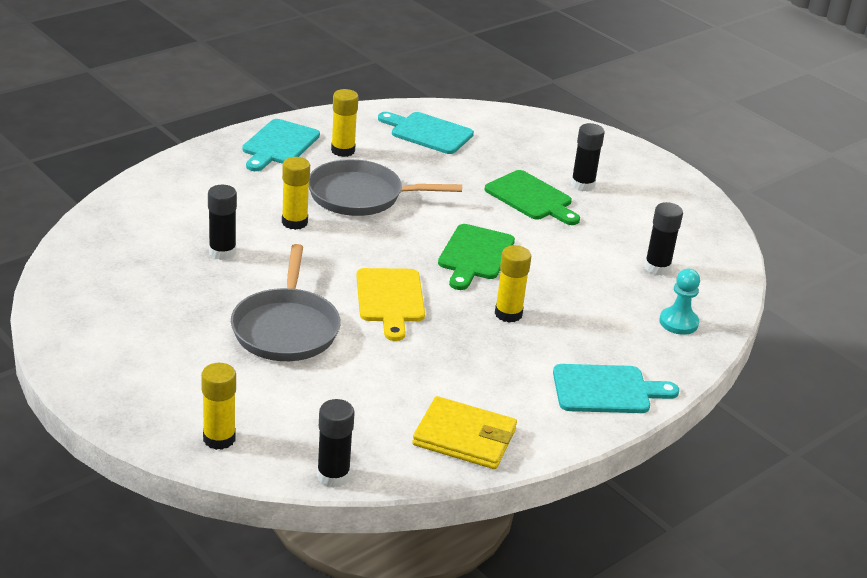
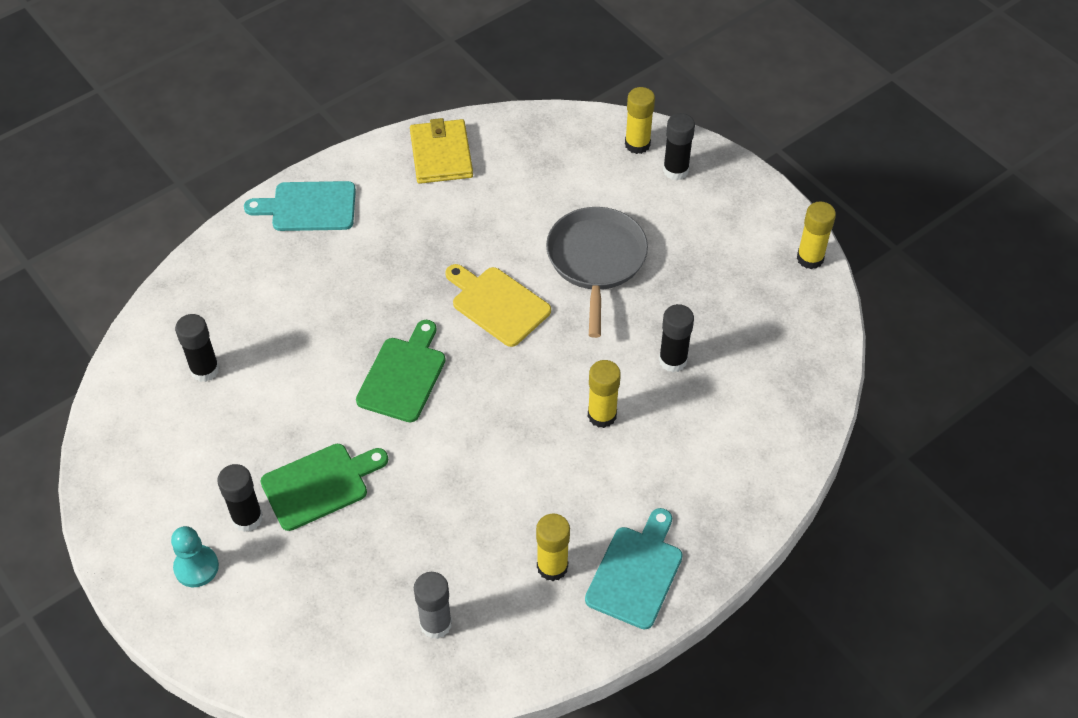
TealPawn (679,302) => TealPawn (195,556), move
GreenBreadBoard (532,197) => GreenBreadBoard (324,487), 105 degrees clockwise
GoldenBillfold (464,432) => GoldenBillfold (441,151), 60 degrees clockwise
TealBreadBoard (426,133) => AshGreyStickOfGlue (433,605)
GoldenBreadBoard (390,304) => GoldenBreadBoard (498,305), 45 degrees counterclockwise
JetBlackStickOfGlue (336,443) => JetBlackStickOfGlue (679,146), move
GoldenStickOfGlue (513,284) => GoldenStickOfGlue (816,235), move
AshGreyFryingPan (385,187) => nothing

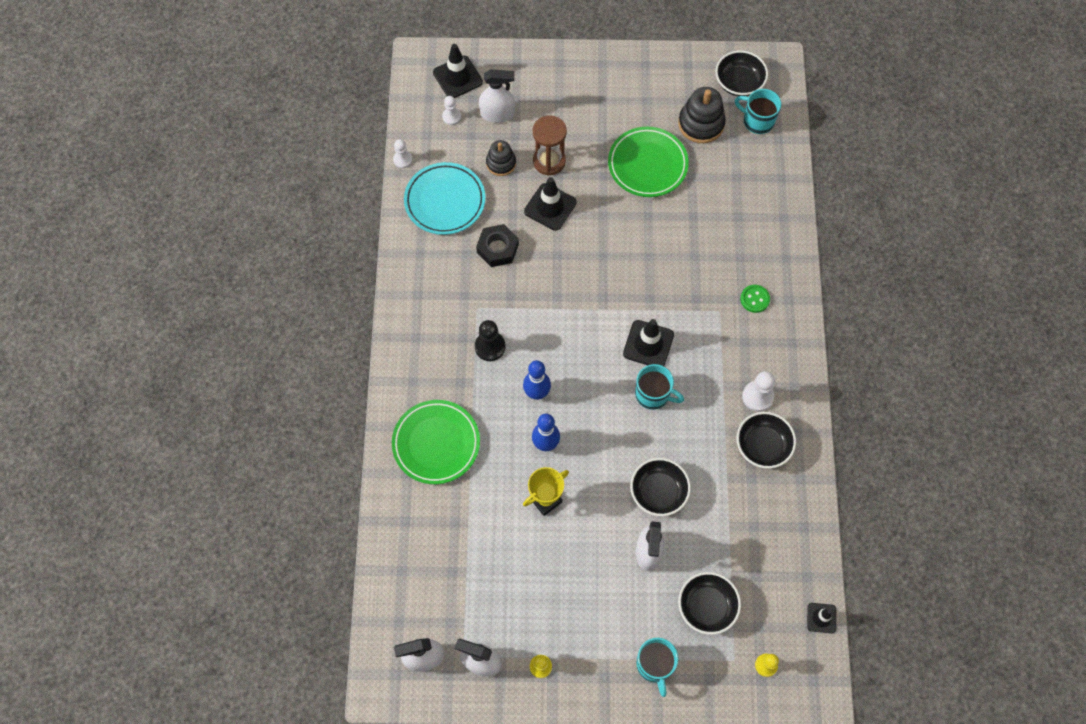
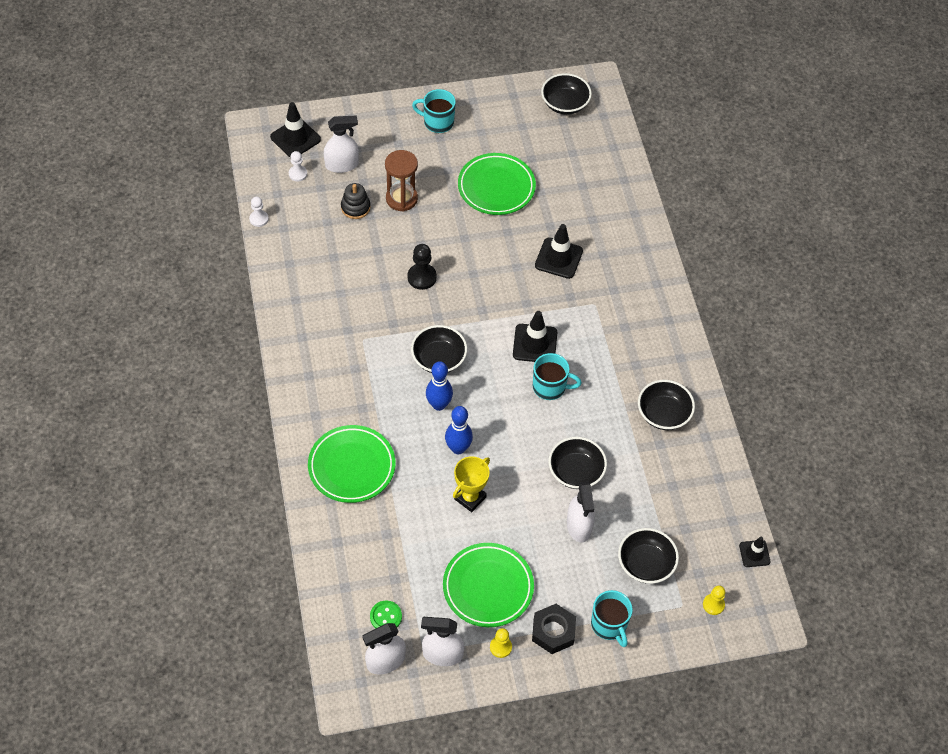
GreenSewingButton (755,299) => GreenSewingButton (386,615), move
JetBlackPawn (490,340) => JetBlackPawn (422,267), move
nothing => JetBlackBowl (439,349)
TealMug (758,111) => TealMug (434,111), move
nothing => GreenDinnerPlate (488,585)
JetBlackHexNut (497,245) => JetBlackHexNut (554,629), move
JetBlackTrafficCone (550,204) => JetBlackTrafficCone (559,251), move
TealDinnerPlate (444,198) => nothing
JetBlackRingStacker (702,115) => nothing
WhitePawn (758,391) => nothing

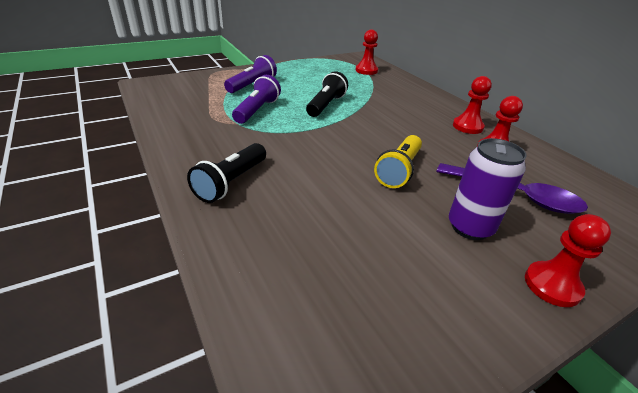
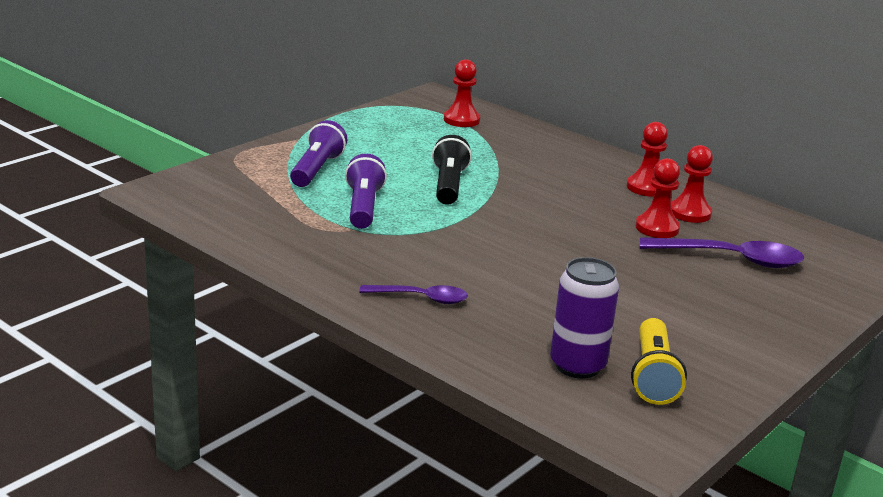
JetBlackTorch (226,173) => VioletTeaspoon (413,294)
VioletCan (488,189) => VioletCan (584,317), move
GoldenTorch (398,161) => GoldenTorch (659,361), move
ScarletPawn (568,260) => ScarletPawn (658,198), move

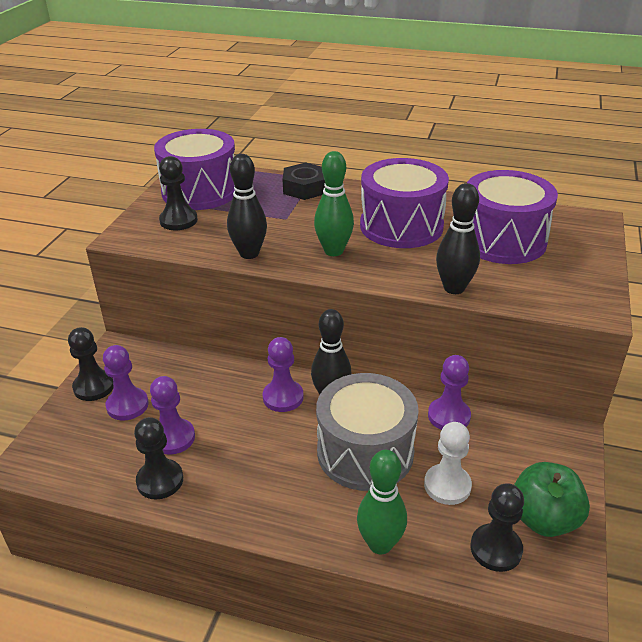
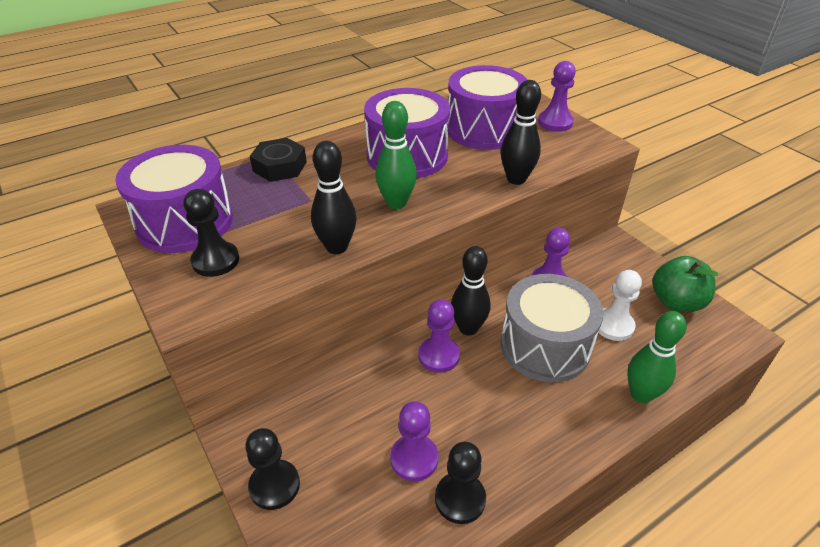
VioletPawn (126,382) => VioletPawn (557,96), move
JetBlackPawn (497,527) => nothing

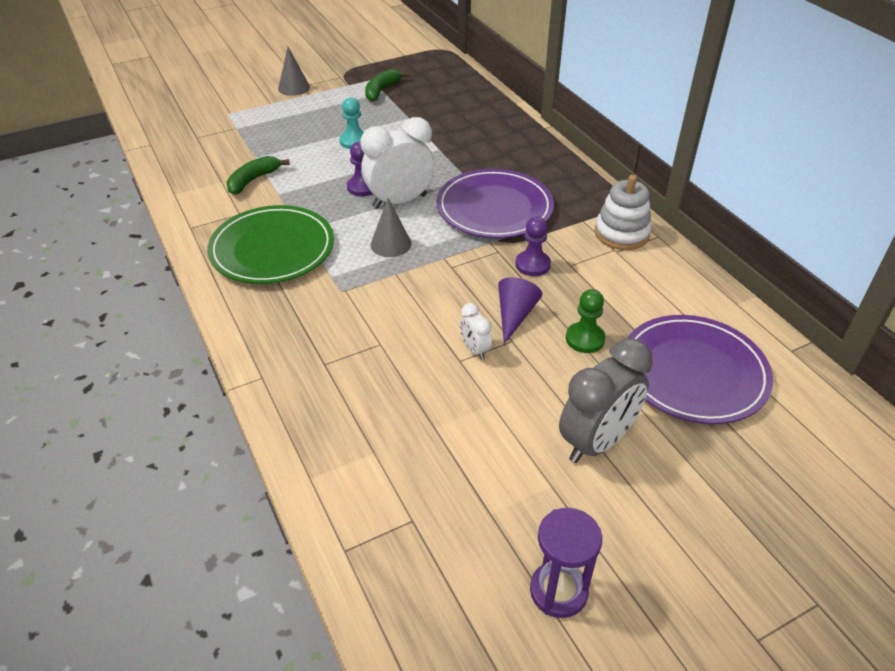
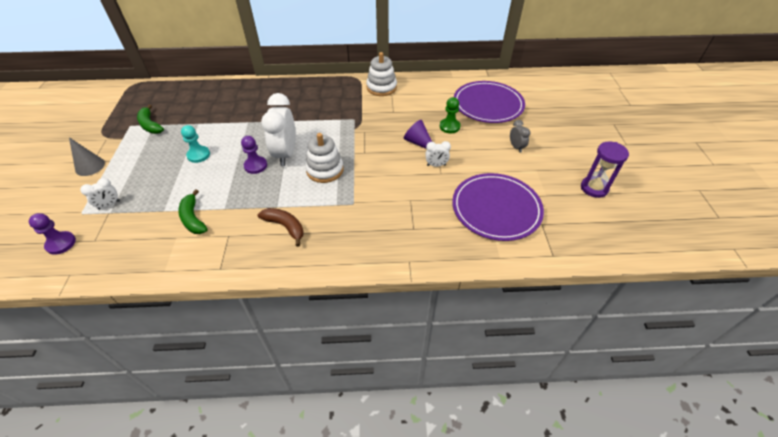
VioletPawn (533,246) => VioletPawn (52,234), move
nothing => WhiteClock (100,194)
GreenDinnerPlate (270,244) => DarkBrownToyBanana (280,227)
AshGreyConeShape (391,227) => WhiteRingStacker (324,158)
VioletDinnerPlate (495,203) => VioletDinnerPlate (498,207), move
AshGreyClock (606,400) => AshGreyClock (520,136), x0.48

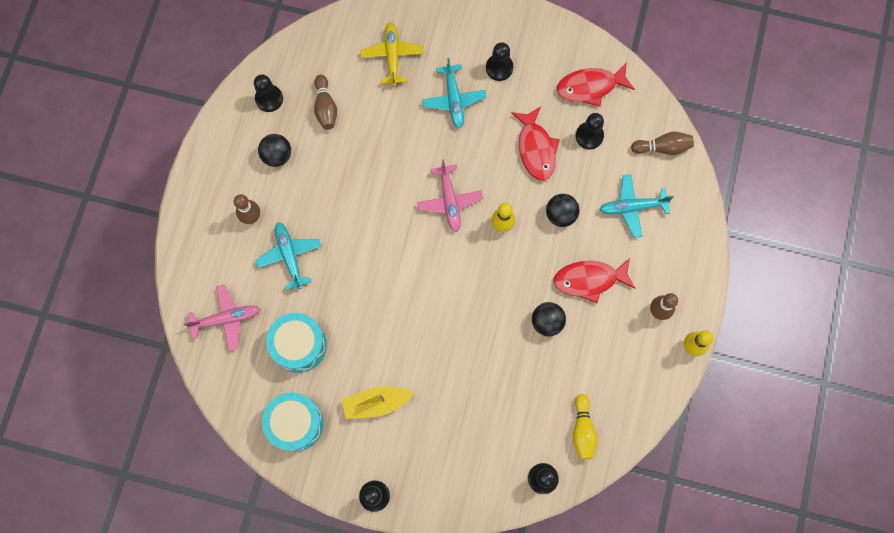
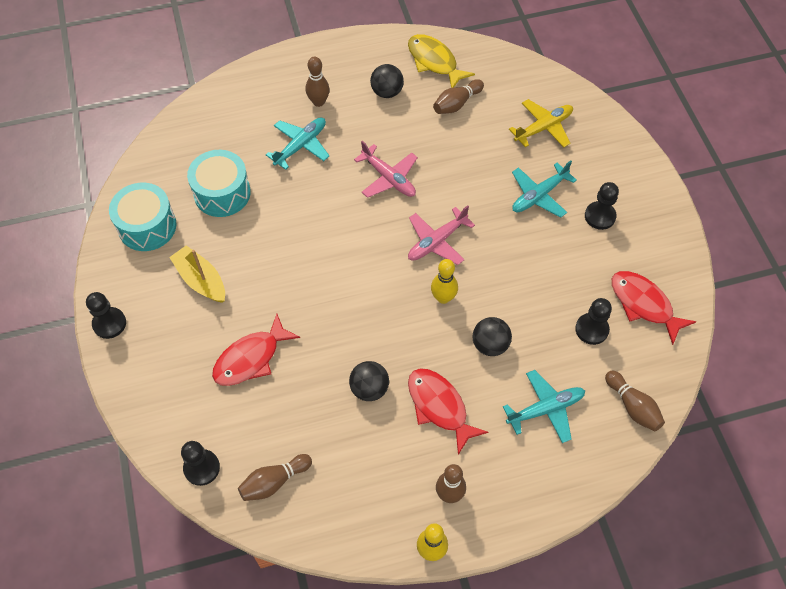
ScarletFish (535,143) => ScarletFish (256,350), move
GoldenTenpin (585,427) => DarkBrownTenpin (275,477)
RosePinkAeroplane (221,318) => RosePinkAeroplane (386,169), move
JetBlackPawn (268,93) => GoldenFish (441,61)
TealAeroplane (636,206) => TealAeroplane (544,406), 105 degrees clockwise

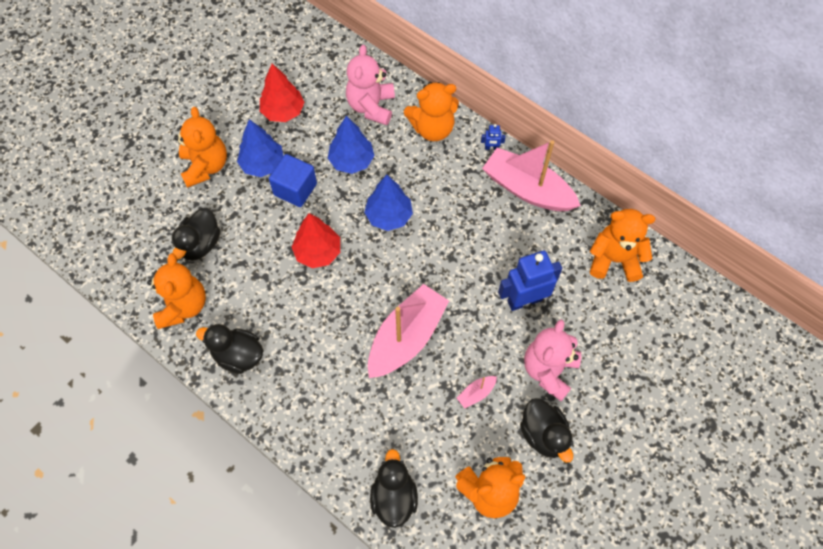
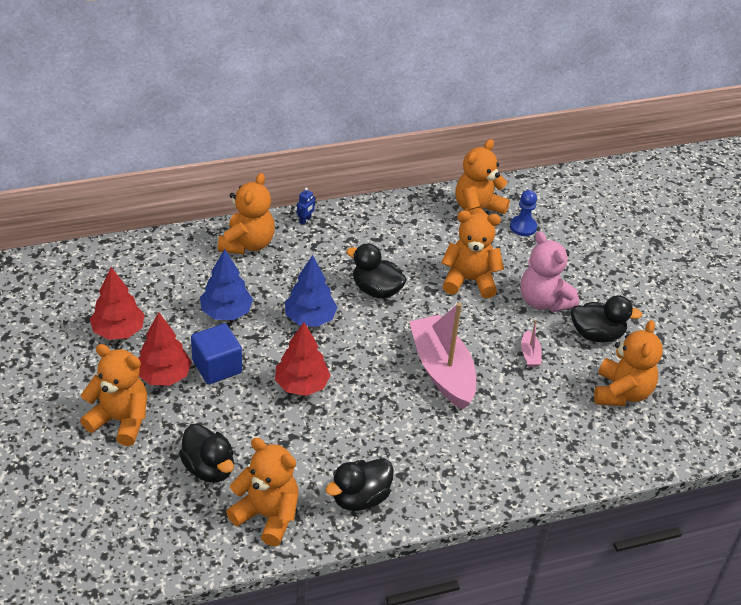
RoyalBlueFirTree (260,148) => ScarletFirTree (165,349)
JetBlackToyDuck (394,488) => JetBlackToyDuck (376,271), move
RoyalBlueRobotFigure (530,280) => OrangeColouredTeddy (472,254)
nothing => RoyalBluePawn (523,213)
RosePinkTeddy (370,85) => nothing
RosePinkBoat (531,175) => nothing

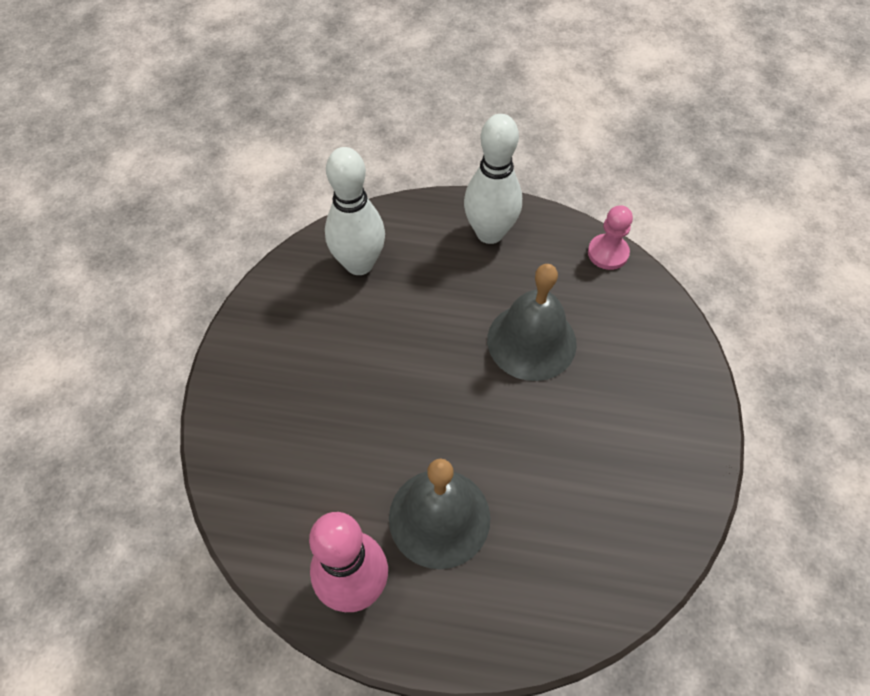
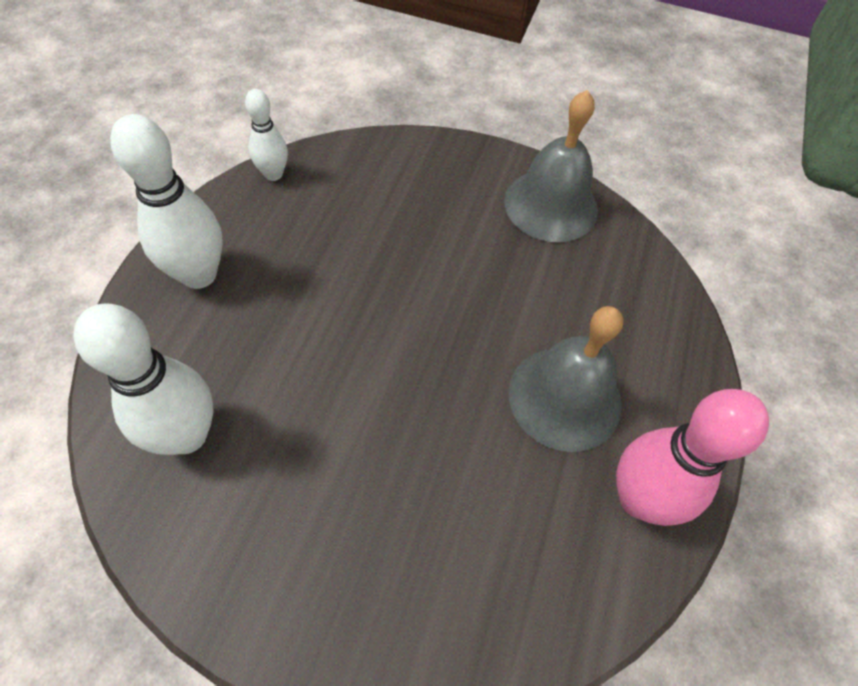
RosePinkPawn (610,237) => WhiteTenpin (266,135)
AshGreySchoolBell (532,322) => AshGreySchoolBell (551,166), move

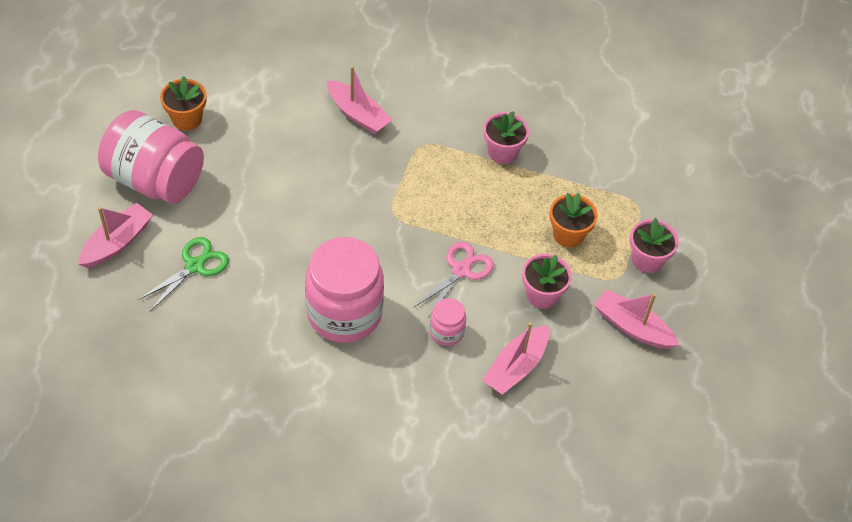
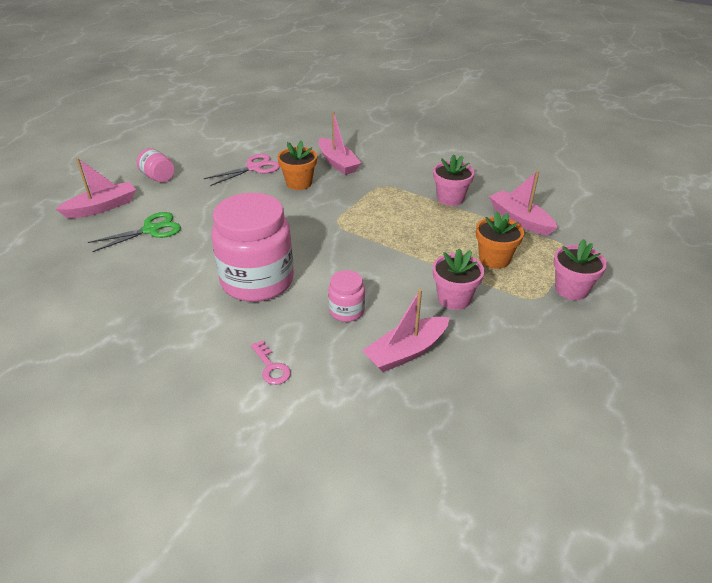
RosePinkJar (151,156) => RosePinkJar (155,165), x0.46
RosePinkPairOfScissors (454,279) => RosePinkPairOfScissors (242,170), move
nothing => RosePinkLatchkey (271,362)
OrangeColouredPlantPot (183,103) => OrangeColouredPlantPot (297,165), move
RosePinkBoat (636,319) => RosePinkBoat (523,203), move

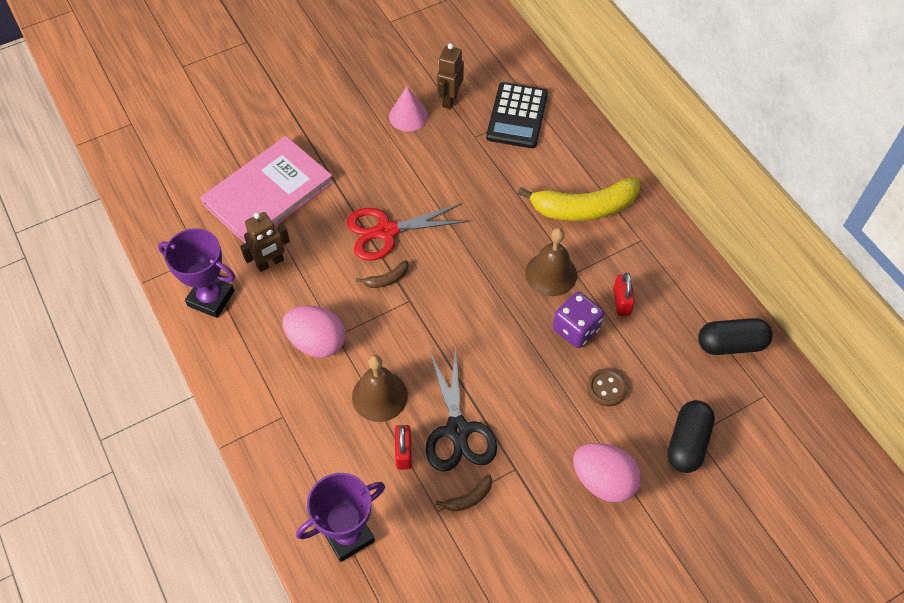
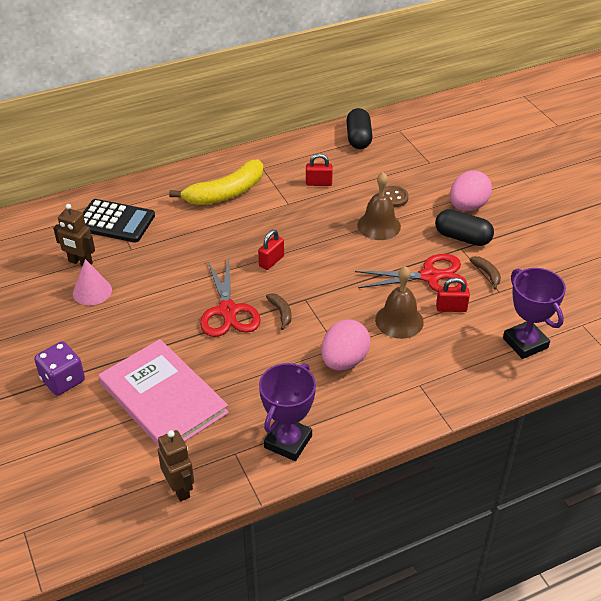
VioletGameDie (578,320) => VioletGameDie (59,368), move
DarkBrownRobotFigure (265,242) => DarkBrownRobotFigure (176,466), move
GoldenToyBanana (578,199) => GoldenToyBanana (216,182), 60 degrees clockwise
nothing => ScarletSmallLock (271,250)
JetBlackPairOfScissors (461,409) => ScarletPairOfScissors (411,273)
DarkBrownSchoolBell (551,262) => DarkBrownSchoolBell (379,206), move
JetBlackCapsule (691,436) => JetBlackCapsule (464,227), move

